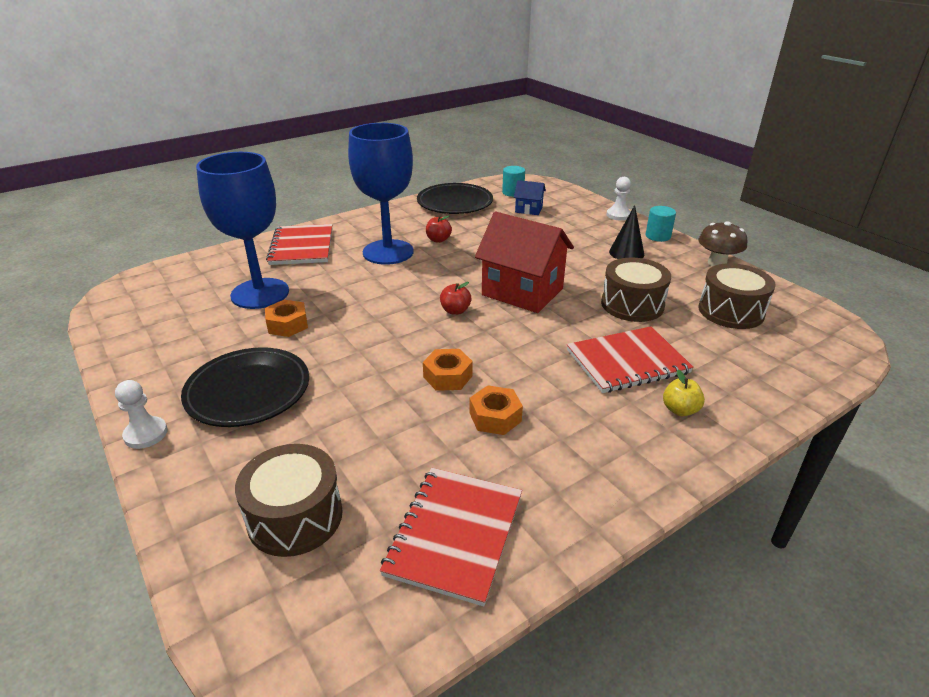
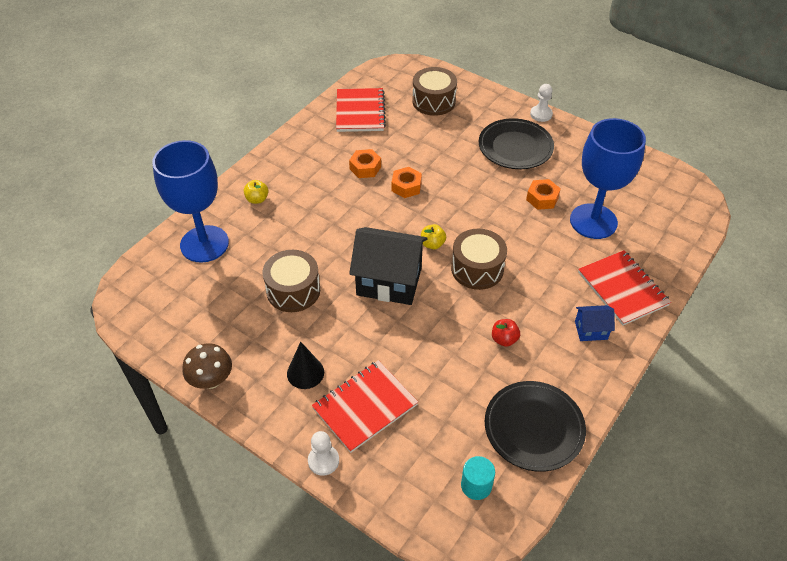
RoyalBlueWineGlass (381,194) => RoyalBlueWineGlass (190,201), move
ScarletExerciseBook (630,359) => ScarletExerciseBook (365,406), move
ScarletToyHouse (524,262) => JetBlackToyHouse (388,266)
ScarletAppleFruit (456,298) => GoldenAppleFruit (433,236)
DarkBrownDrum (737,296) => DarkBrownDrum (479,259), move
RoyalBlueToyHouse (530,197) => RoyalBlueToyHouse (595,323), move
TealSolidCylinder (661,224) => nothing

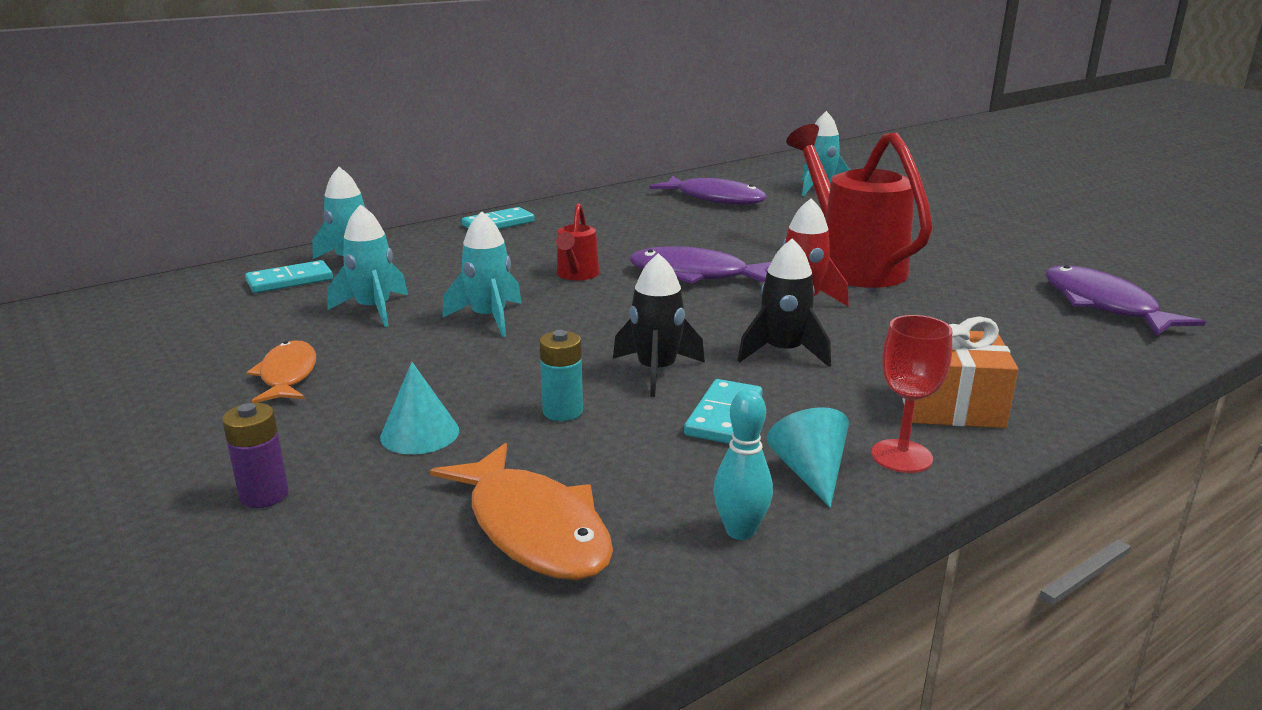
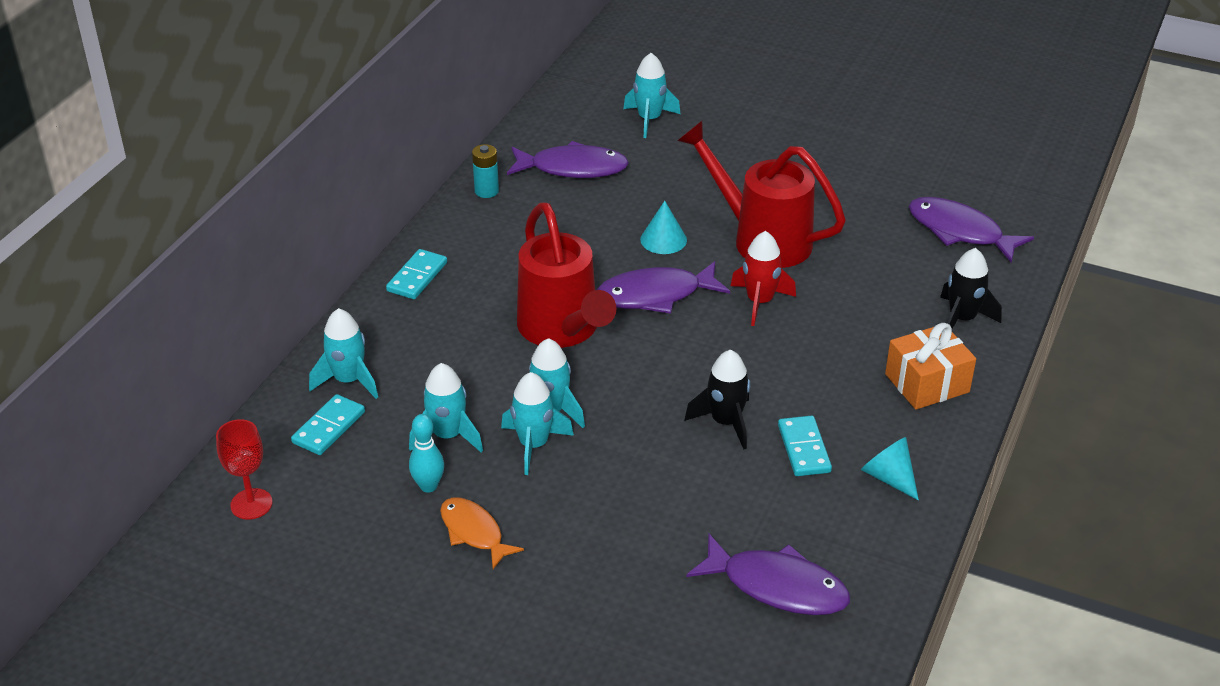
ScarletWineGlass (911,394) => ScarletWineGlass (244,469), move
TealTenpin (743,464) => TealTenpin (426,453), move
TealBattery (561,375) => TealBattery (485,171), move
nothing => TealSpaceship (537,423)
ScarletSprinklingCan (577,241) => ScarletSprinklingCan (566,275), x2.10
TealConeShape (419,408) => TealConeShape (663,227), move
OrangeColouredFish (521,511) => VioletFish (768,574)
JetBlackSpaceship (784,302) => JetBlackSpaceship (971,288), move
VioletBattery (255,455) => nothing

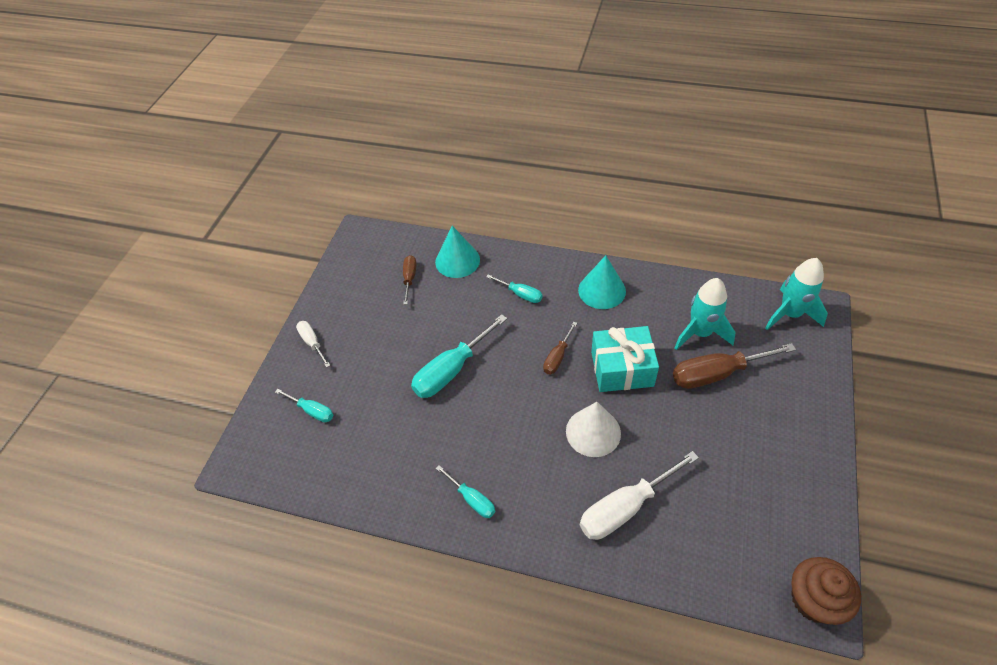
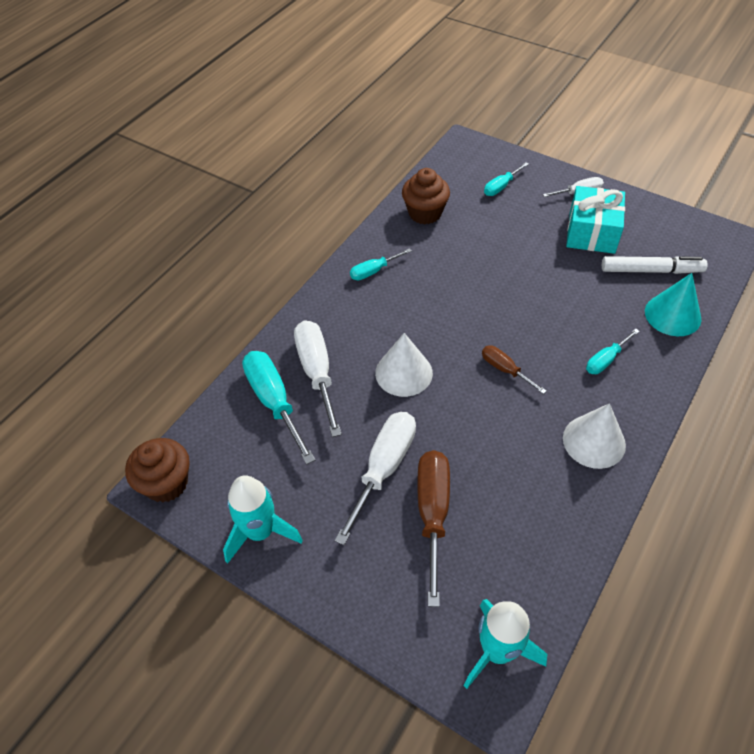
TealSpaceship (705,314) => TealSpaceship (263,519), move
TealScrewdriver (459,356) => TealScrewdriver (278,408), move
nothing => WhiteScrewdriver (375,478)
nothing => DarkBrownCupcake (426,196)
TealConeShape (602,282) => WhiteConeShape (594,436)
TealGift (625,359) => TealGift (595,220), move
DarkBrownScrewdriver (410,280) => WhiteFeltPen (655,265)

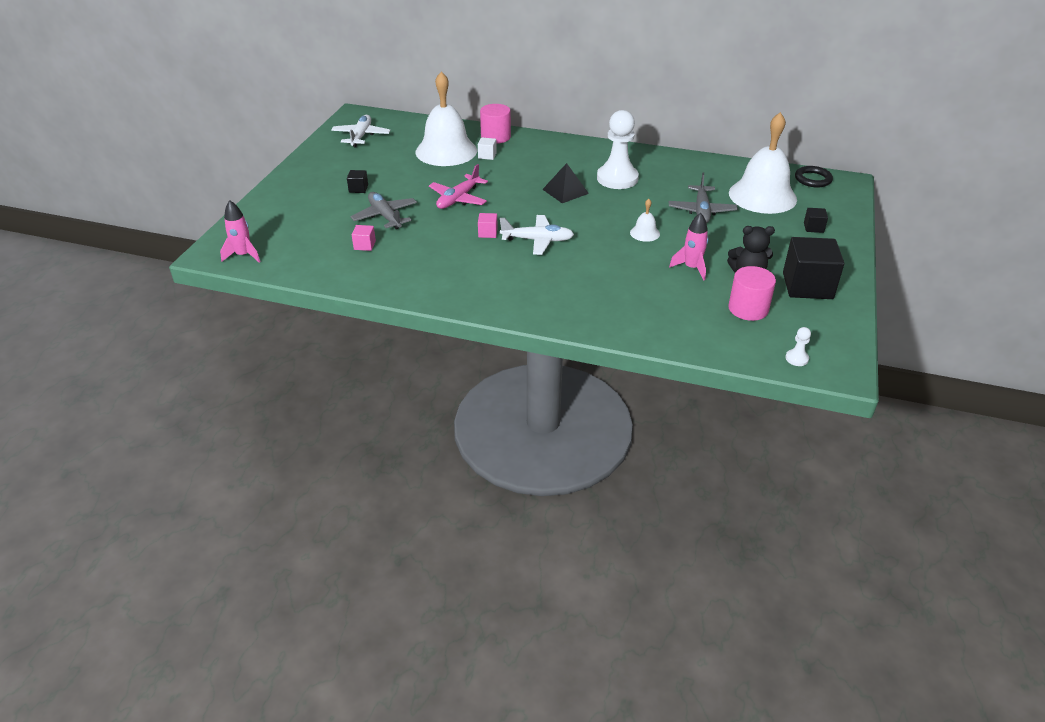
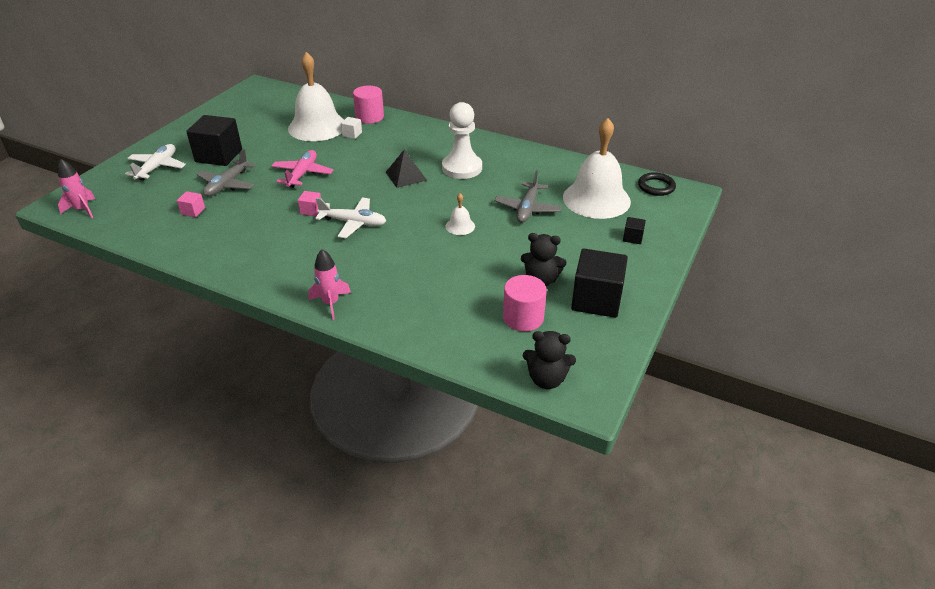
WhiteAeroplane (361,131) => WhiteAeroplane (155,162), move
JetBlackSolidCube (357,181) => JetBlackSolidCube (214,140), x2.24
AshGreyAeroplane (384,210) => AshGreyAeroplane (226,172), 135 degrees counterclockwise
RosePinkAeroplane (458,186) => RosePinkAeroplane (302,169), 150 degrees clockwise
RosePinkSpaceship (688,247) => RosePinkSpaceship (329,284), move
WhitePawn (798,346) => JetBlackTeddy (549,360)

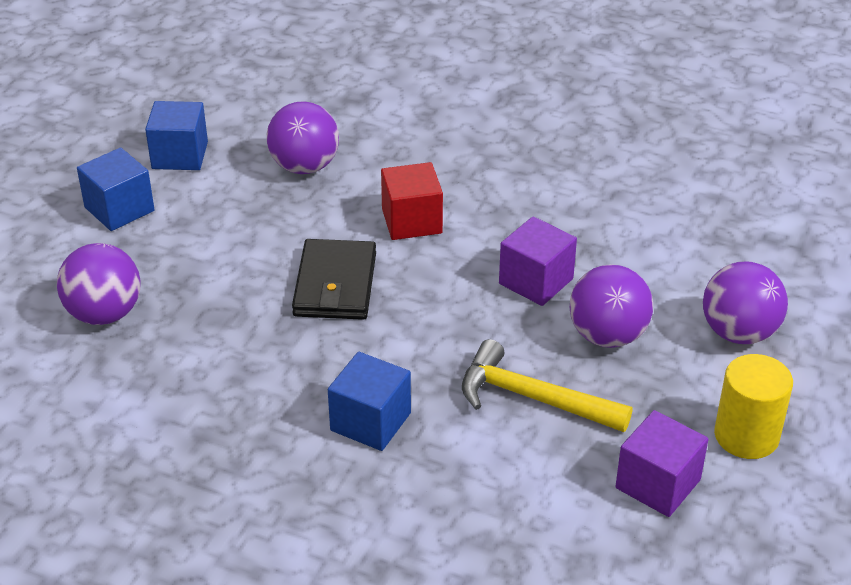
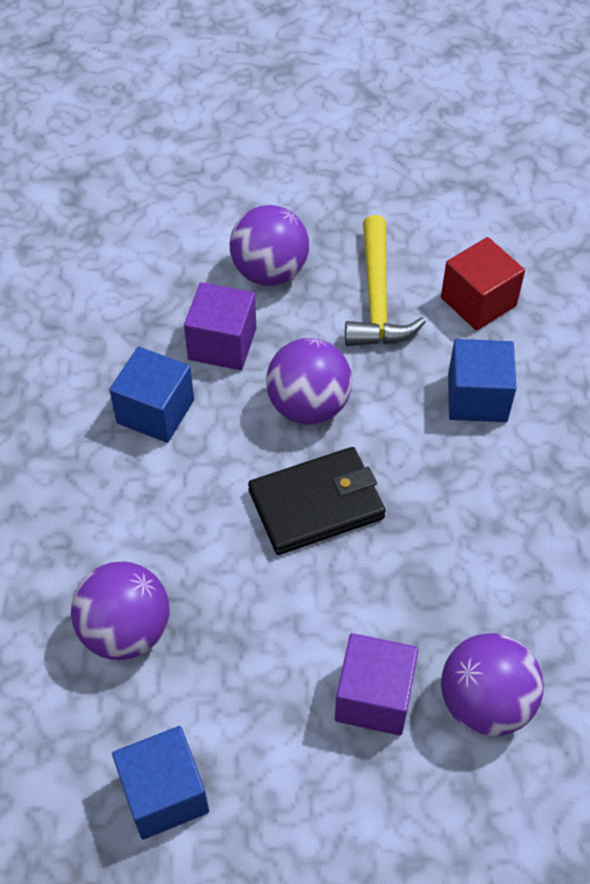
RoyalBlueSolidCube (116,189) => RoyalBlueSolidCube (151,395), move
VioletBall (745,303) => VioletBall (309,381), move
VioletSolidCube (662,463) => VioletSolidCube (377,684), move
ScarletSolidCube (412,201) => ScarletSolidCube (483,284), move
GoldenSolidCylinder (753,406) => nothing

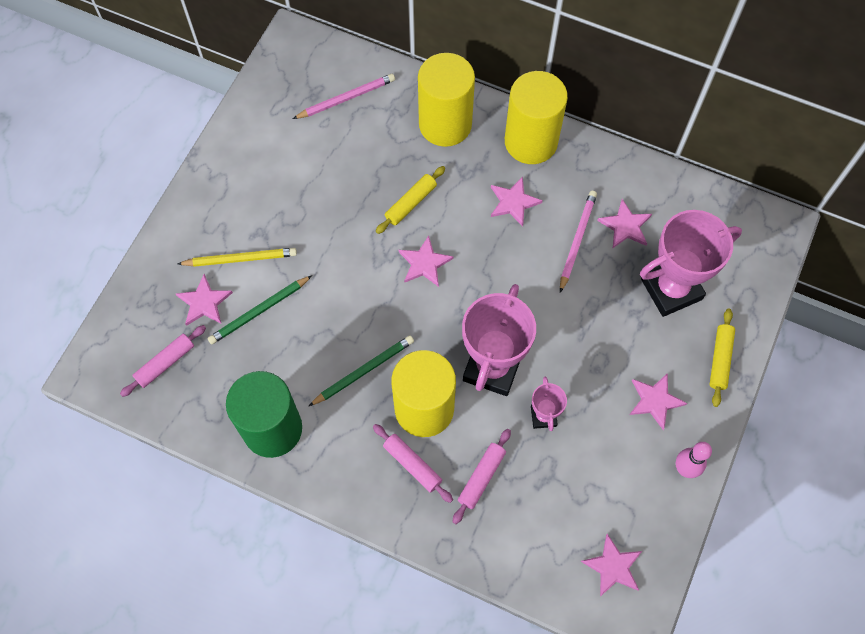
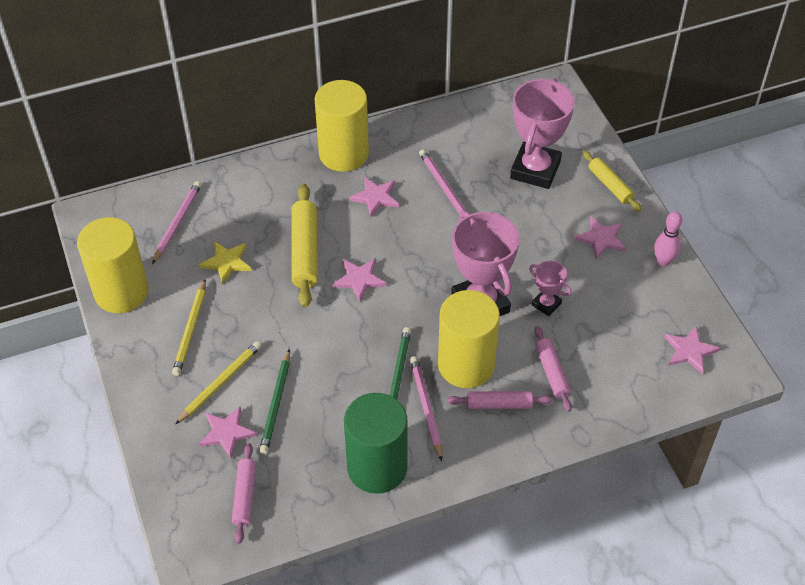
GoldenSolidCylinder (446,100) => GoldenSolidCylinder (113,265), move
nothing => GoldenLeadPencil (189,327)
nothing => GoldenStarShape (225,263)
GoldenRollingPin (410,200) => GoldenRollingPin (304,246), x1.61
nothing => RosePinkLeadPencil (426,408)
RosePinkStarShape (624,223) => nothing

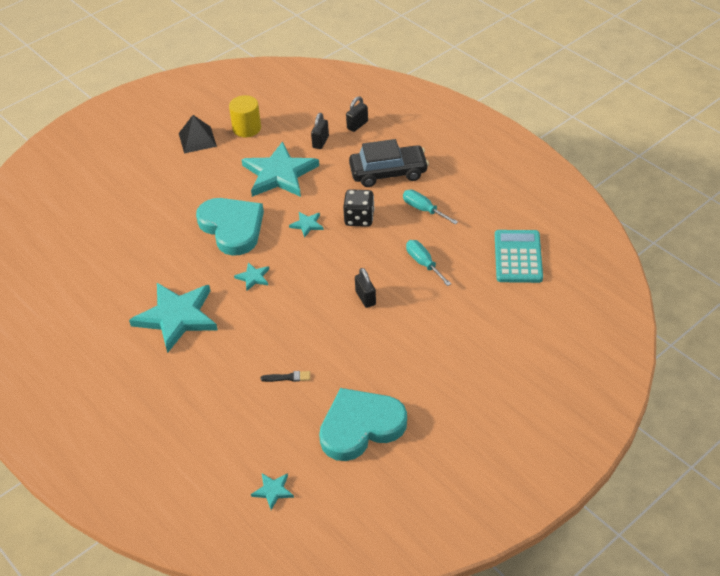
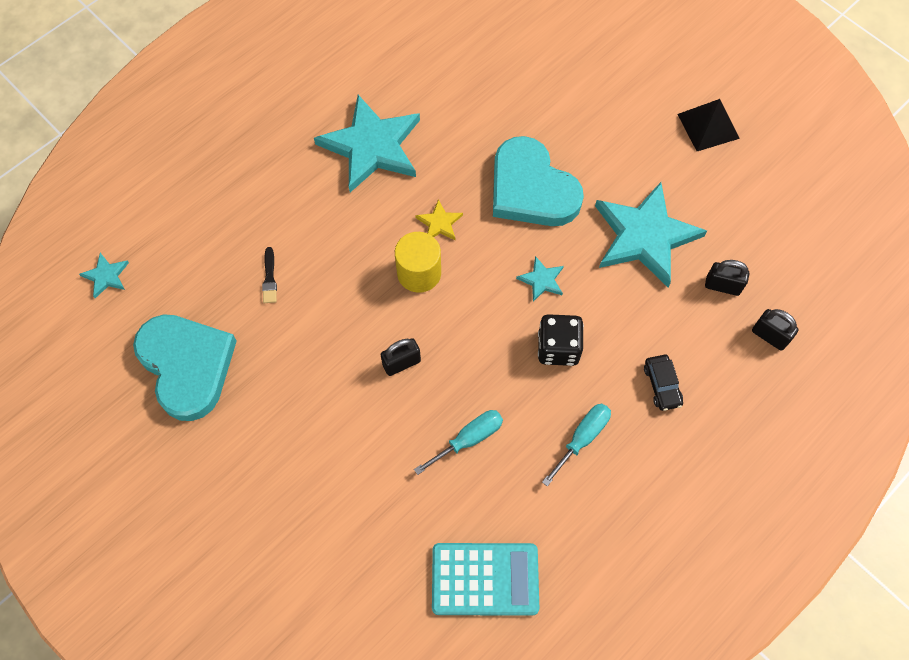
GoldenSolidCylinder (245,116) => GoldenSolidCylinder (418,262), move
TealStarShape (251,276) => GoldenStarShape (439,220)
TealHeartShape (230,227) => TealHeartShape (538,181), 90 degrees clockwise
JetBlackAutomobile (389,163) => JetBlackAutomobile (663,383), x0.48

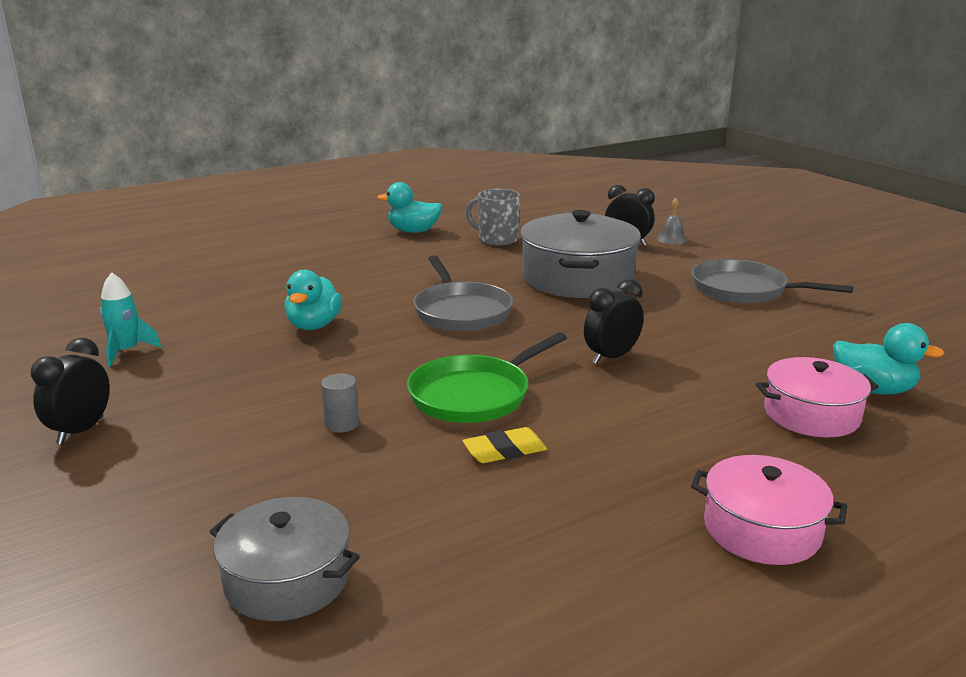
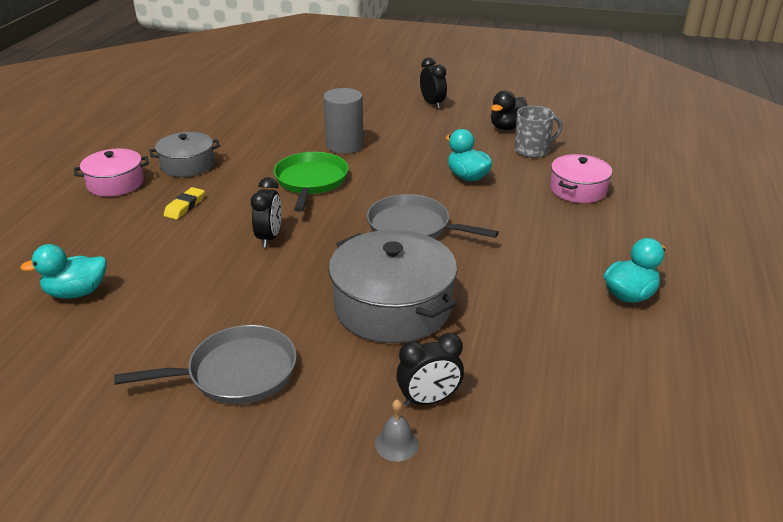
AshGreyCookingPot (285,559) => AshGreyCookingPot (184,154), move
GoldenPencilEraser (504,445) => GoldenPencilEraser (184,203), move
AshGreySolidCylinder (340,403) => AshGreySolidCylinder (343,121), x2.04
TealSpaceship (130,319) => JetBlackToyDuck (509,110)
AshGreyMug (493,217) => AshGreyMug (538,132), move
RosePinkCookingPot (817,397) => RosePinkCookingPot (581,178), move

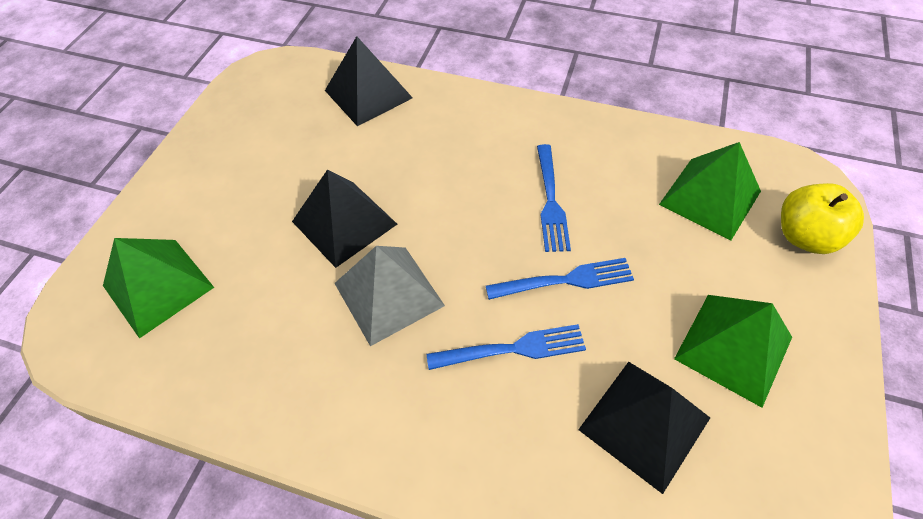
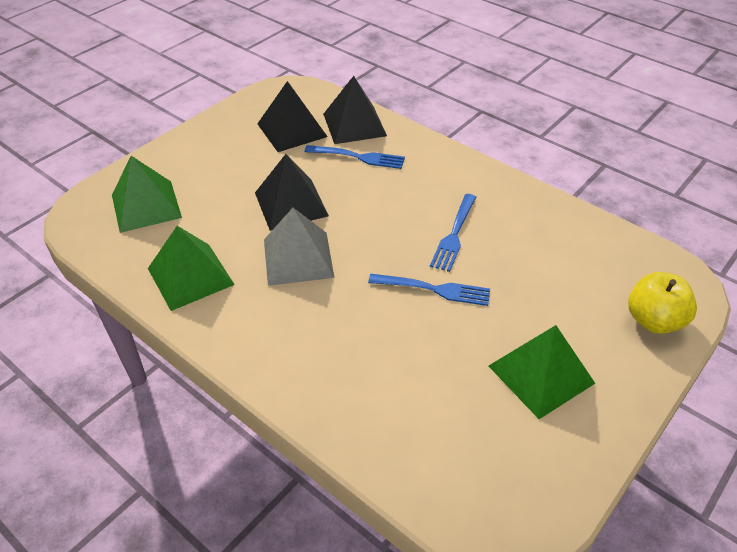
GreenSolidPyramid (710,191) => GreenSolidPyramid (191,268), move
JetBlackSolidPyramid (644,428) => JetBlackSolidPyramid (292,116), move
RoyalBlueFork (506,347) => RoyalBlueFork (354,157), move

